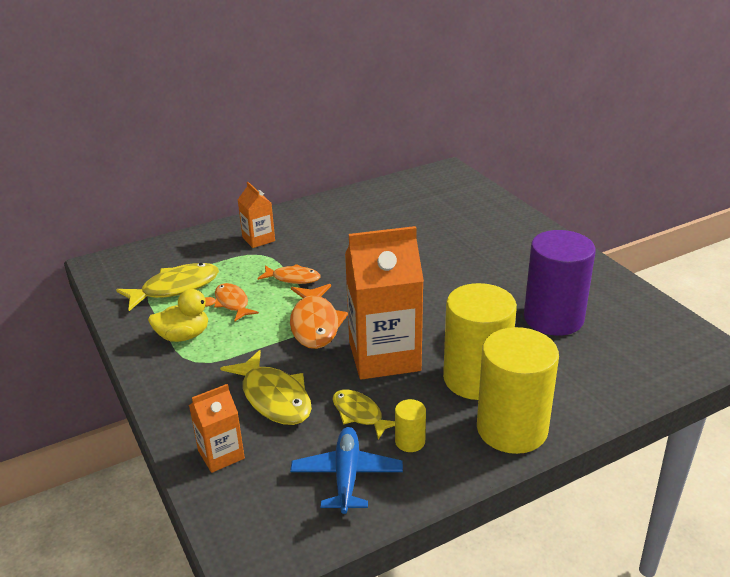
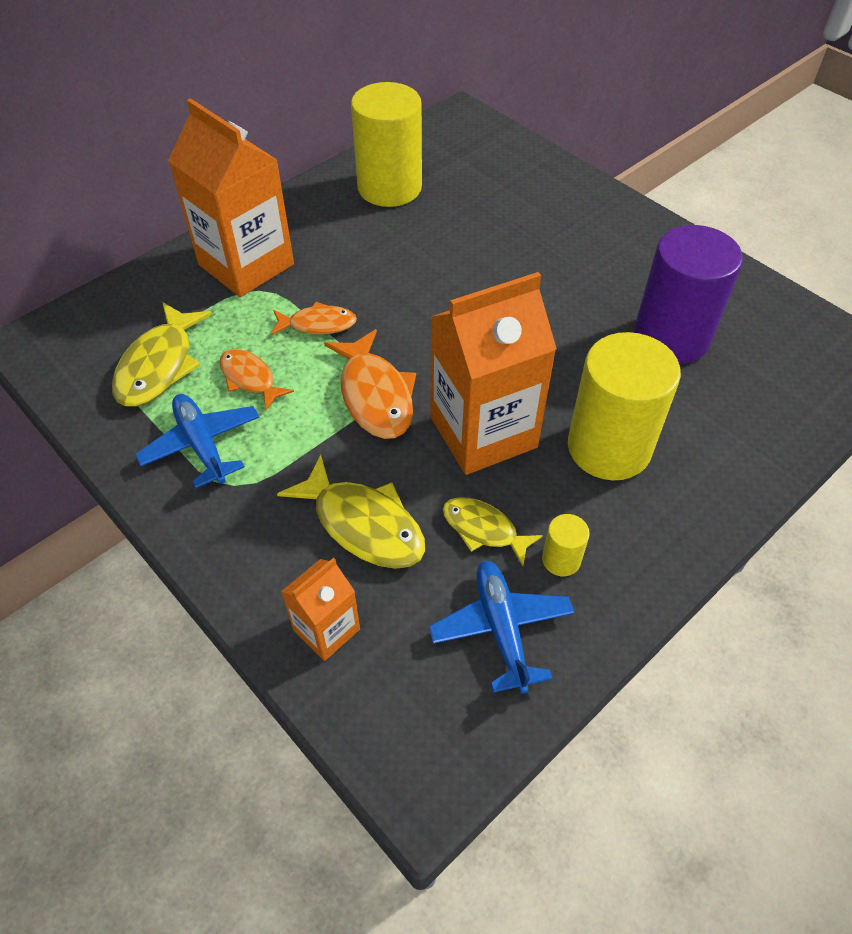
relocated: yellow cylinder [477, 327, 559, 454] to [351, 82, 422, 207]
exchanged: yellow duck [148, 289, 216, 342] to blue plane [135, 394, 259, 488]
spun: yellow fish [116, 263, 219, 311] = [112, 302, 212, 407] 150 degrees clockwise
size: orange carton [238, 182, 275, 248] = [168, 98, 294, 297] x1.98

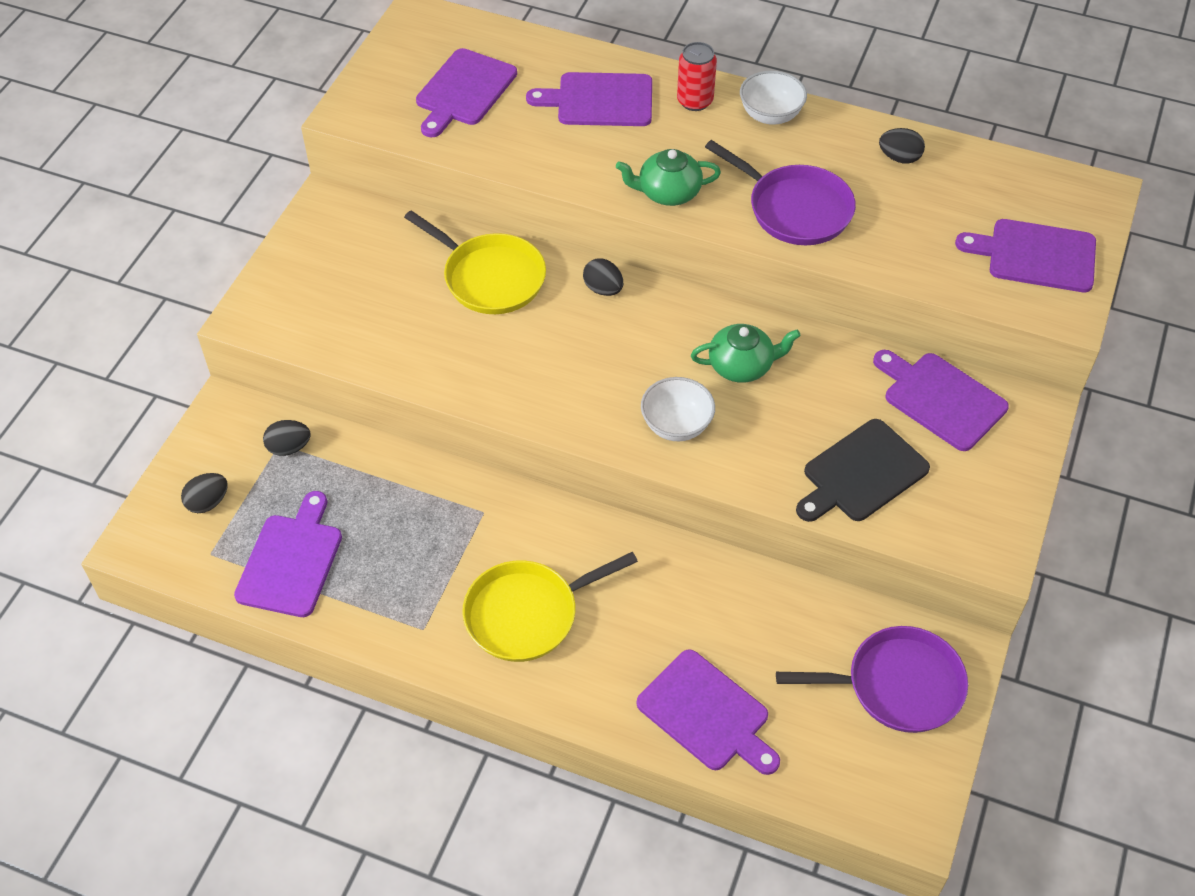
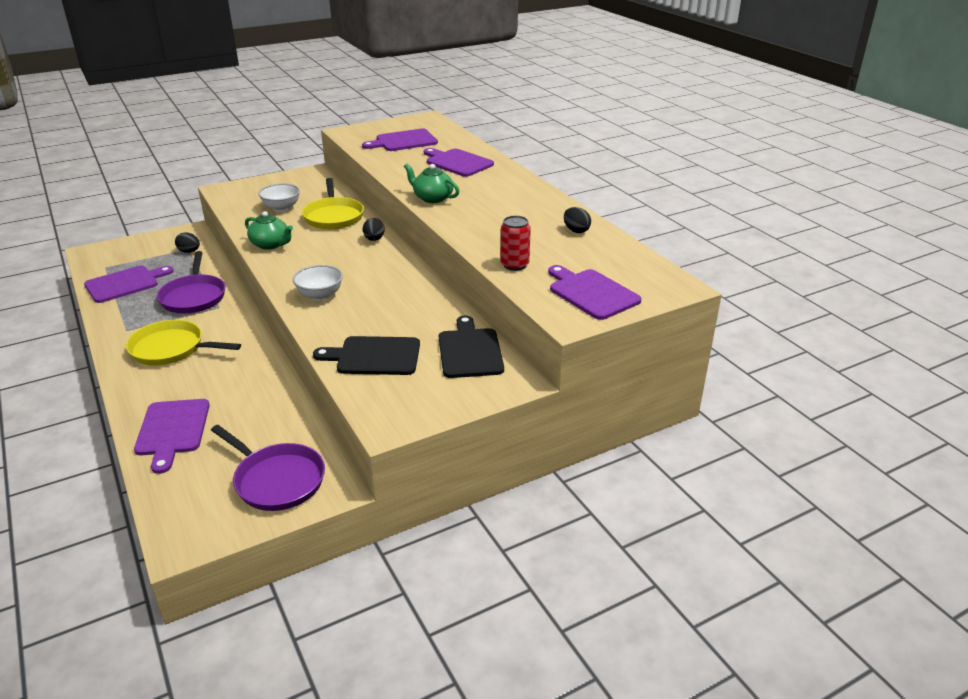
missing: black egg [181, 473, 228, 513]
relocated: red can [677, 42, 717, 111] to [500, 216, 531, 271]; green teapot [691, 324, 801, 383] to [245, 211, 293, 250]; purple pan [705, 140, 856, 245] to [157, 251, 225, 313]; white bowl [740, 70, 807, 125] to [258, 183, 300, 212]
colour: purple cutting board [873, 350, 1009, 451] to black cutting board [439, 315, 504, 378]

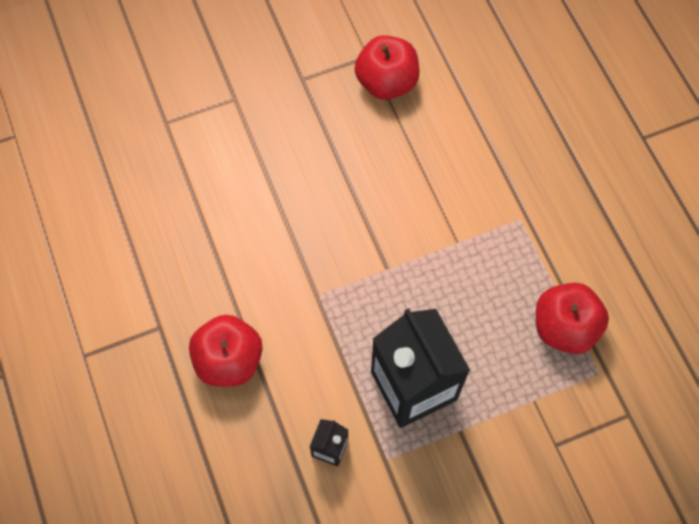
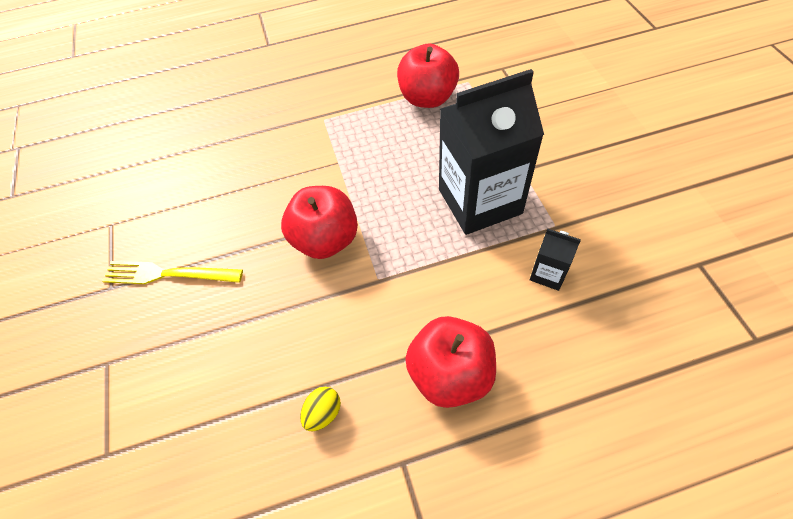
appeared: yellow fork [102, 261, 243, 284]; yellow egg [300, 387, 341, 431]
relocated: red apple [355, 35, 419, 100] to [281, 186, 358, 259]

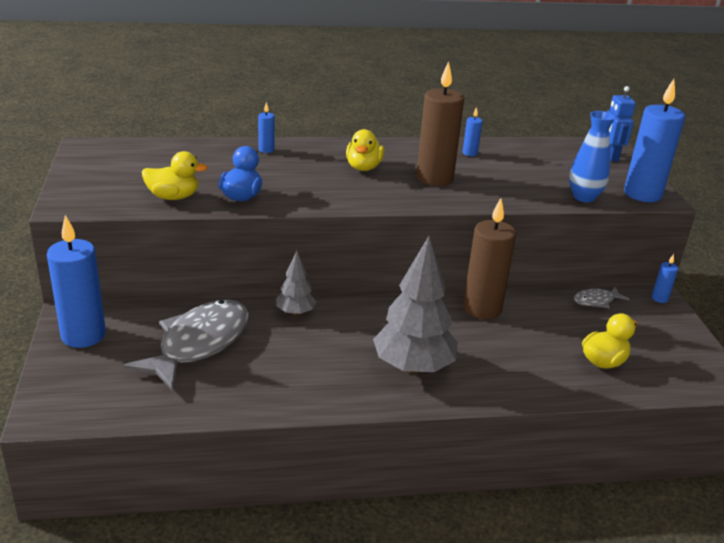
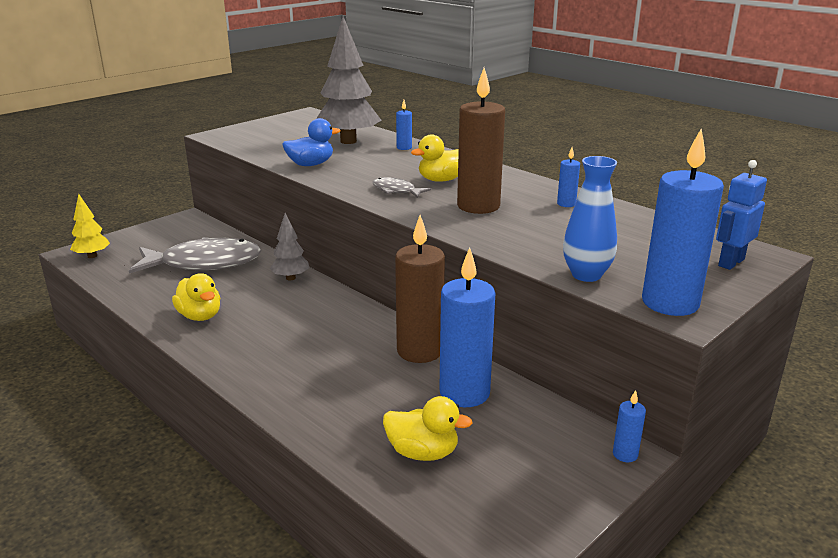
appeared: yellow tree [70, 194, 110, 258]
relocated: blue candle [47, 215, 106, 348] to [439, 247, 495, 407]; yellow duck [142, 151, 208, 200] to [172, 273, 220, 321]; grey tree [373, 236, 458, 374] to [316, 17, 381, 144]; grey fish [574, 287, 629, 308] to [373, 177, 431, 198]

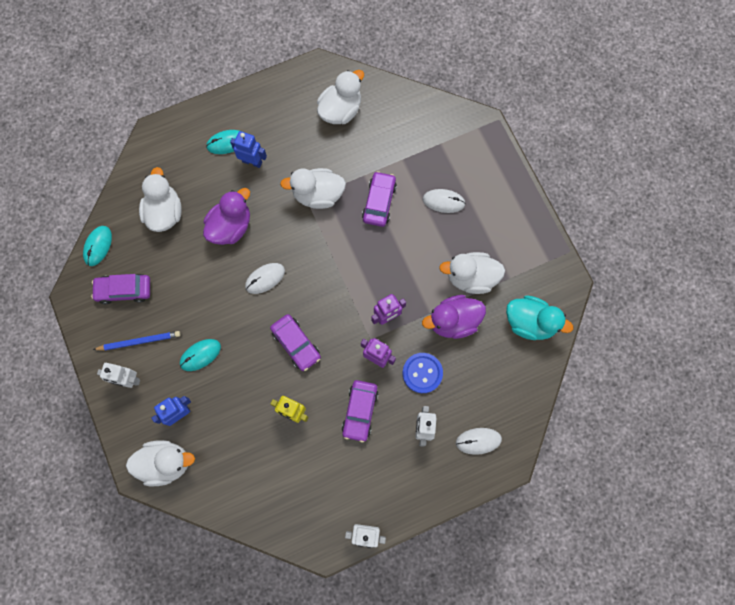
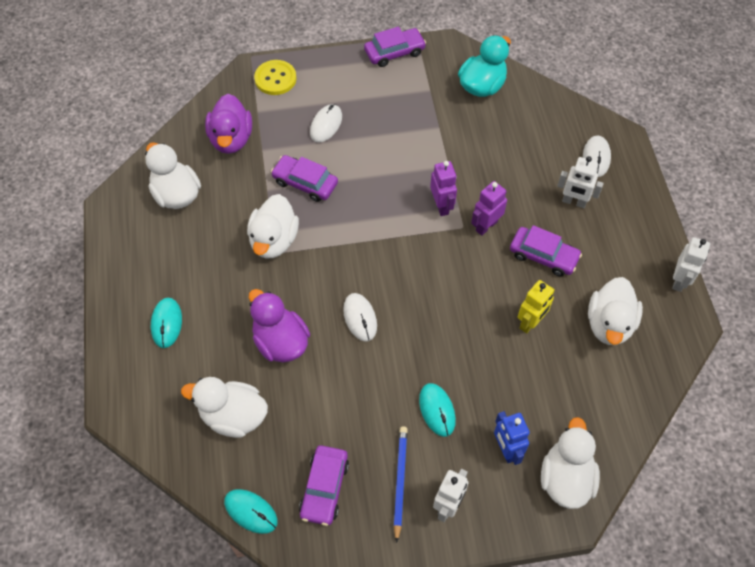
missing: blue robot [230, 131, 267, 168]; blue button [403, 353, 443, 393]
appeared: yellow button [254, 60, 297, 95]
relocated: purple car [270, 314, 321, 371] to [364, 27, 426, 67]; purple duck [422, 295, 486, 339] to [205, 94, 252, 154]; white duck [439, 252, 505, 294] to [588, 277, 643, 345]

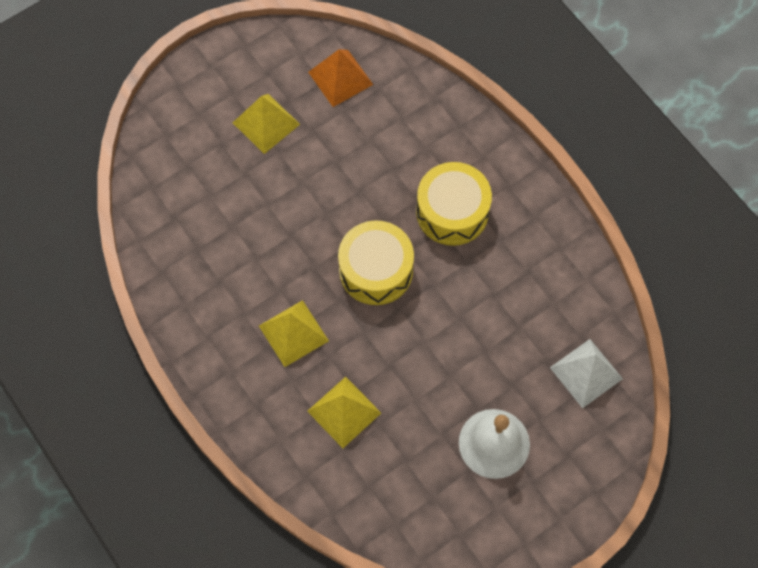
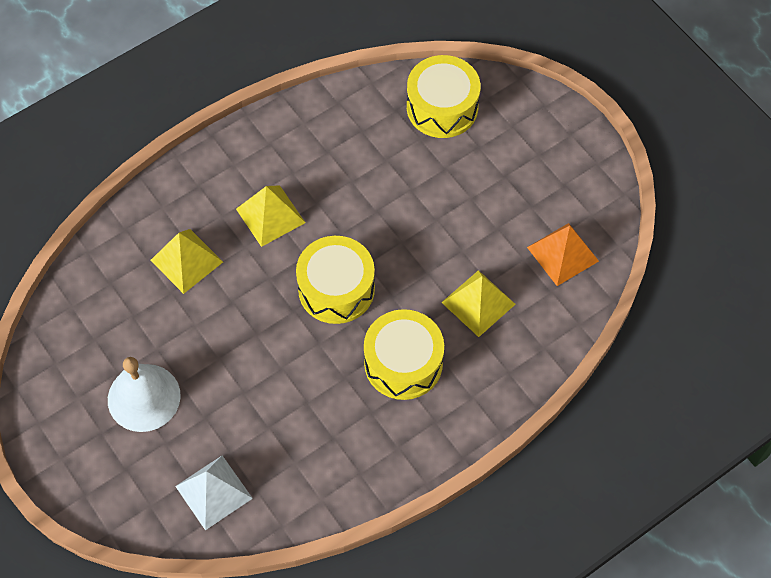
appeared: yellow drum [407, 55, 481, 138]
relocated: yellow pyramid [233, 94, 300, 154] to [441, 270, 516, 337]

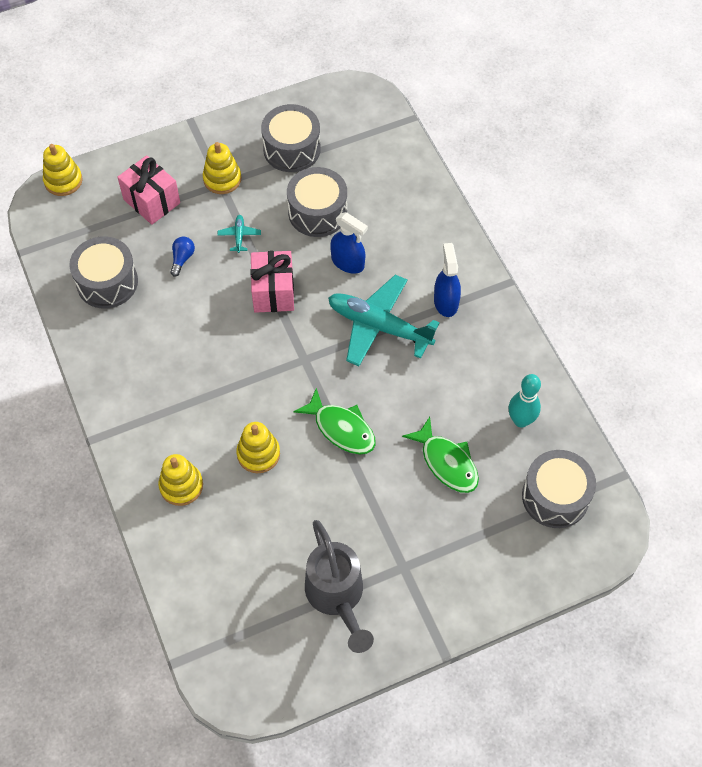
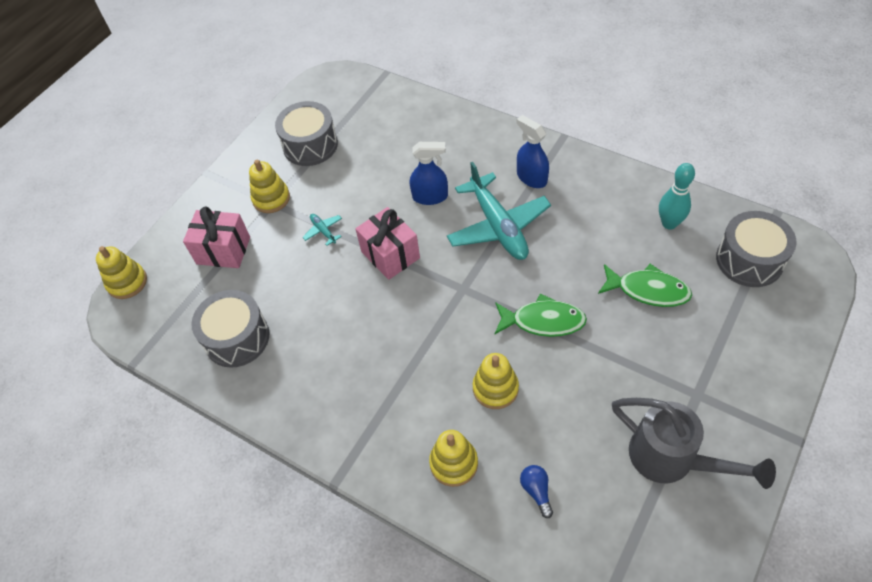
missing: grey drum [287, 167, 347, 237]
relocated: blue light bulb [170, 237, 195, 276] to [520, 465, 553, 518]
spun: turquoise plane [328, 275, 439, 366] = [447, 162, 551, 260] 105 degrees counterclockwise

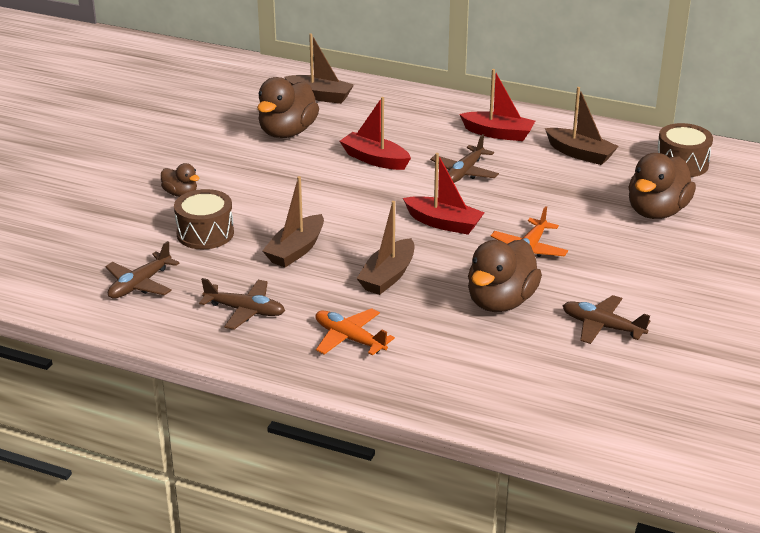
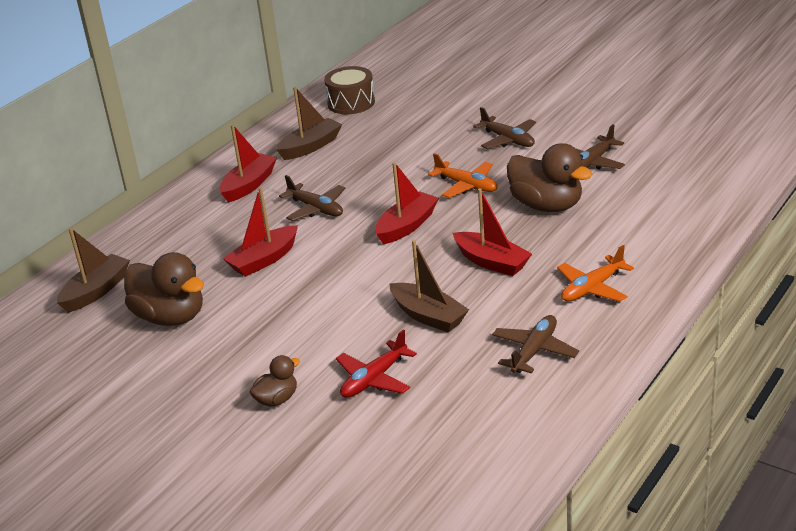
missing: brown duck [628, 153, 696, 219]
relocated: brown plane [105, 241, 180, 299] to [473, 107, 536, 149]
exchanged: brown drum [174, 189, 234, 249] to red plane [336, 330, 417, 398]
colour: brown boat [356, 201, 415, 295] to red boat [453, 188, 532, 276]

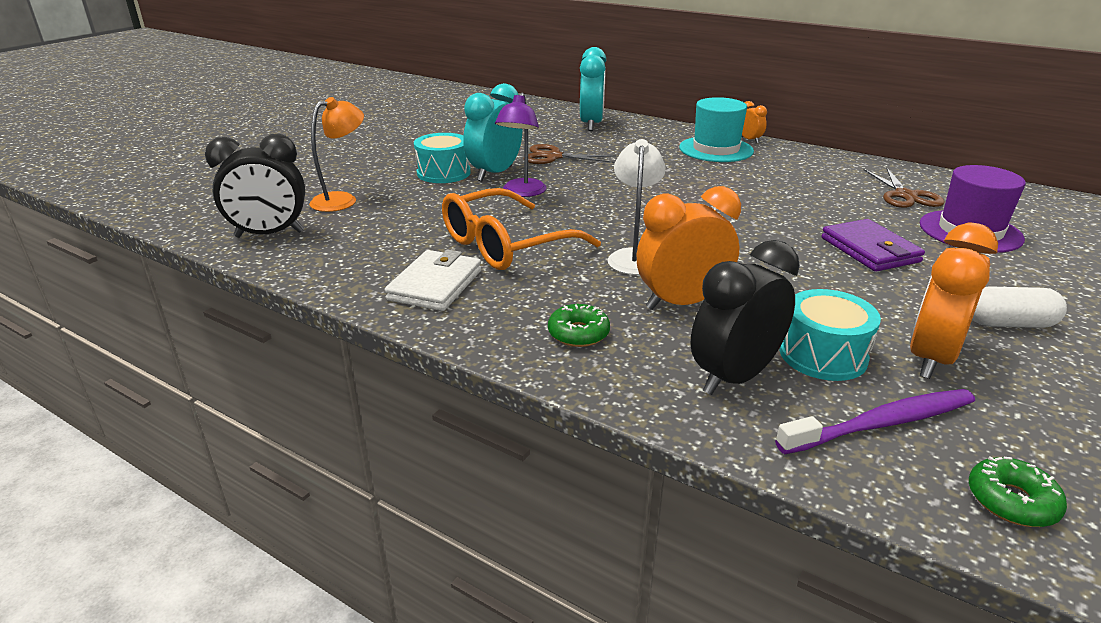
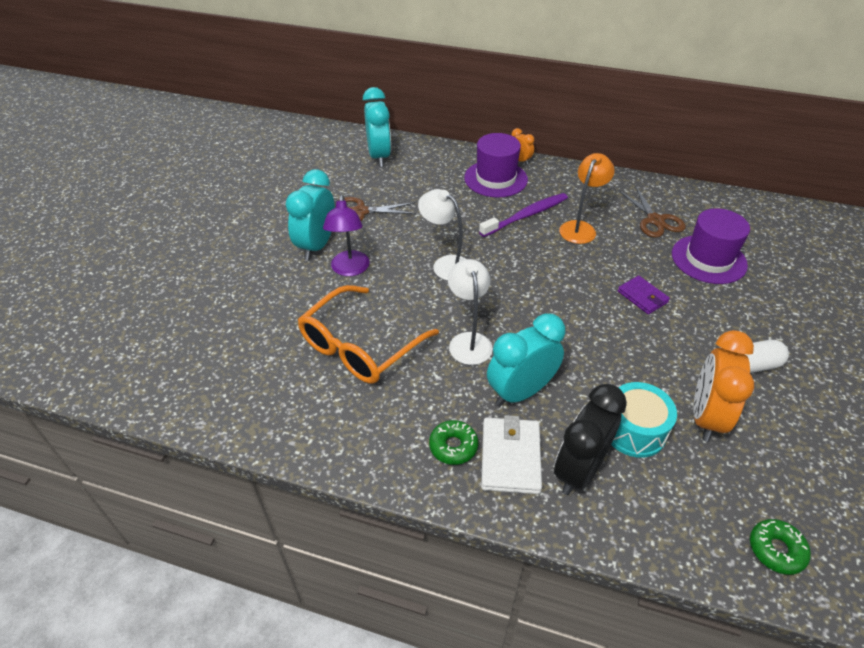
missing: black clock [205, 134, 305, 238]; turquoise drum [414, 133, 471, 183]
appeared: white lamp [418, 189, 466, 281]
relocated: orange lamp [309, 97, 364, 212] to [559, 153, 615, 244]; white wallet [385, 250, 482, 311] to [481, 415, 542, 494]; purple toothbrush [775, 389, 975, 454] to [479, 193, 568, 237]
colour: orange clock [637, 186, 741, 310] to turquoise clock [487, 313, 566, 406]; turquoise hat [679, 97, 754, 162] to purple hat [464, 133, 528, 198]
size: purple wallet [821, 219, 925, 272] = [618, 275, 670, 314] x0.66

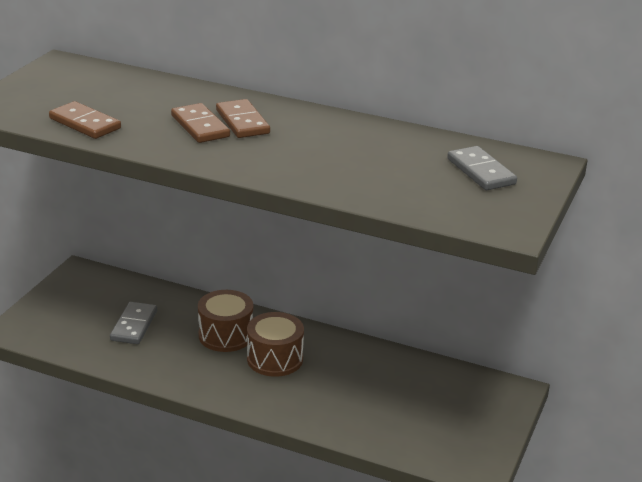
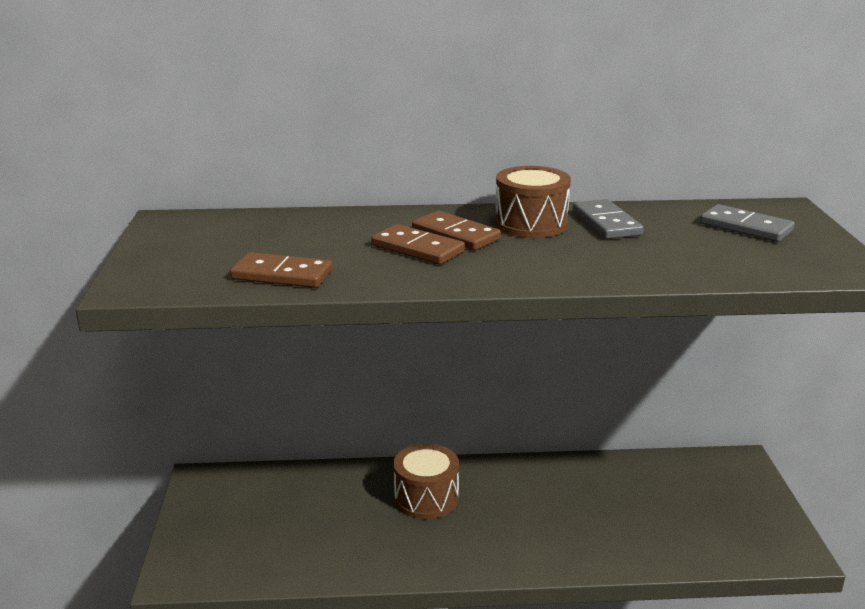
relocated: grey domino [110, 302, 157, 344] to [573, 199, 643, 239]; brown drum [247, 312, 304, 377] to [495, 166, 571, 238]

